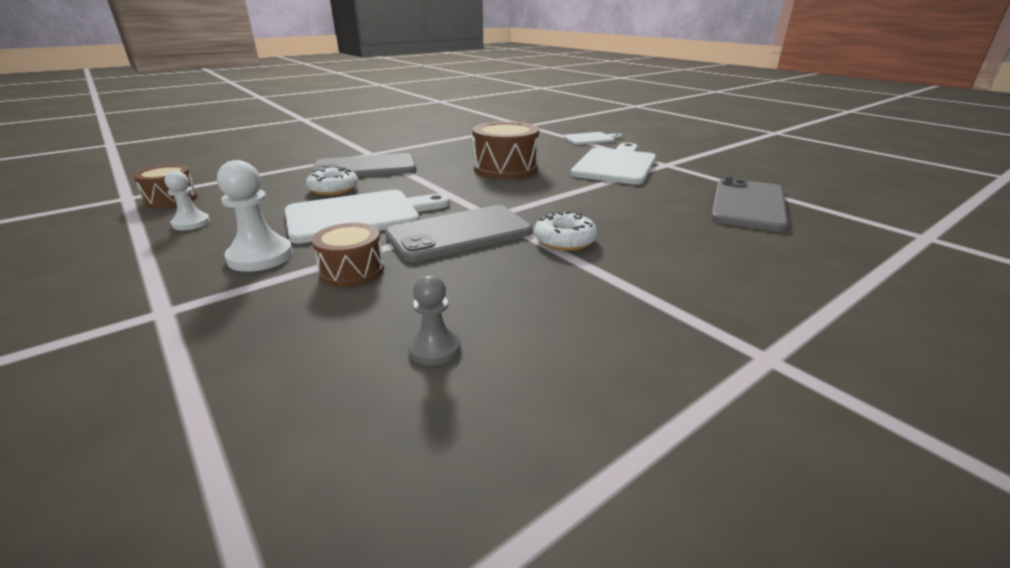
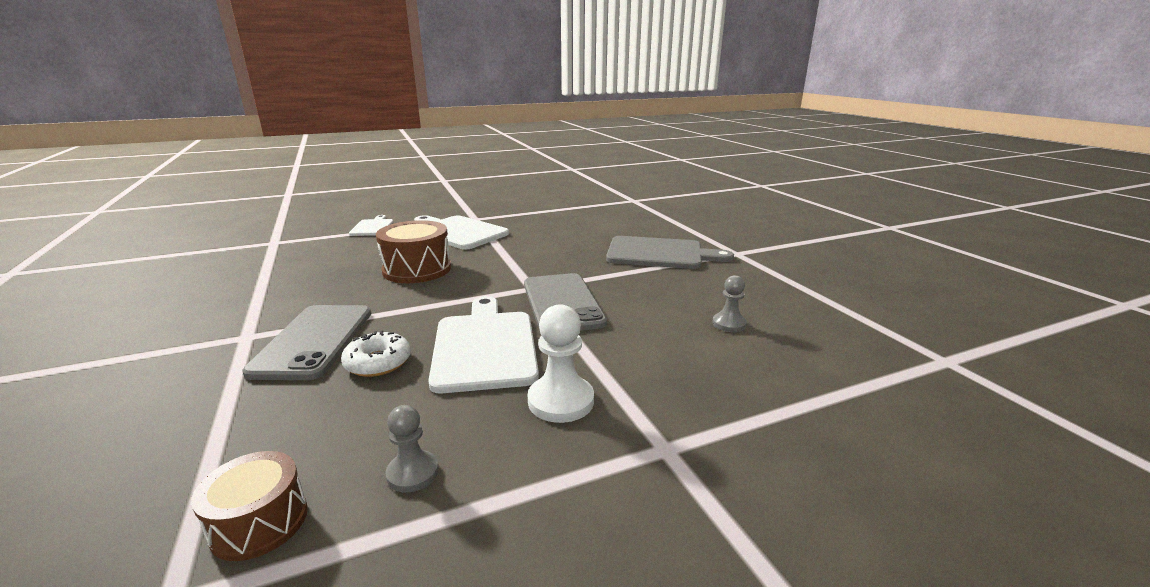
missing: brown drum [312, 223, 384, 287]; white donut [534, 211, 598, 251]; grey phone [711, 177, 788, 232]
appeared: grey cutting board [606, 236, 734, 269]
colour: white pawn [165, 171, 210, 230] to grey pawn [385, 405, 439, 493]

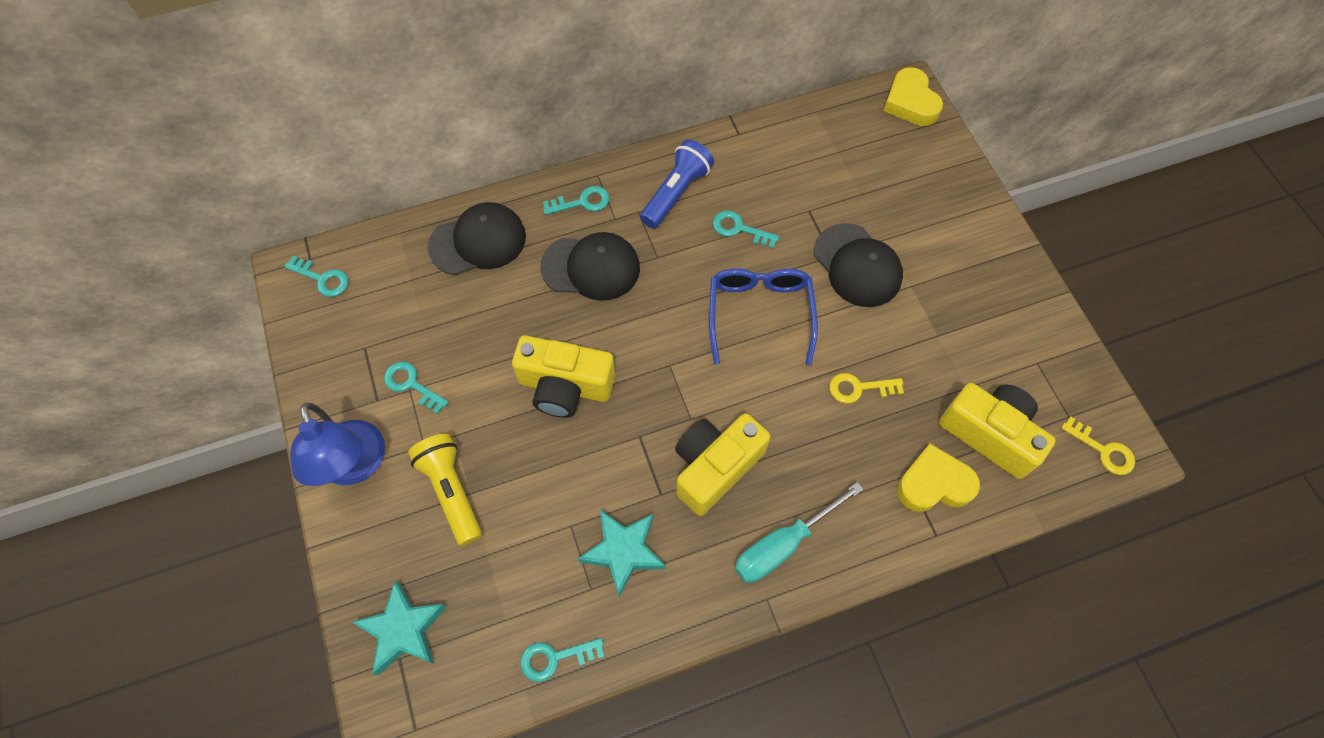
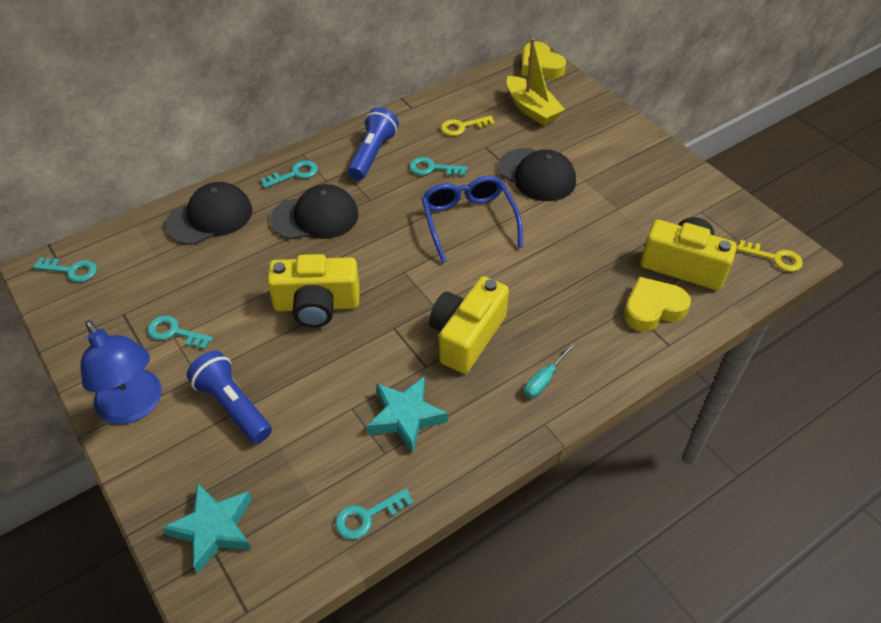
appeared: yellow boat [507, 38, 565, 126]
relocated: yellow key [830, 373, 904, 404] to [441, 116, 495, 136]
colour: yellow flashlight [408, 434, 482, 546] to blue flashlight [187, 351, 272, 444]
size: turquoise screwdriver [735, 482, 863, 583] = [524, 343, 575, 398] x0.57

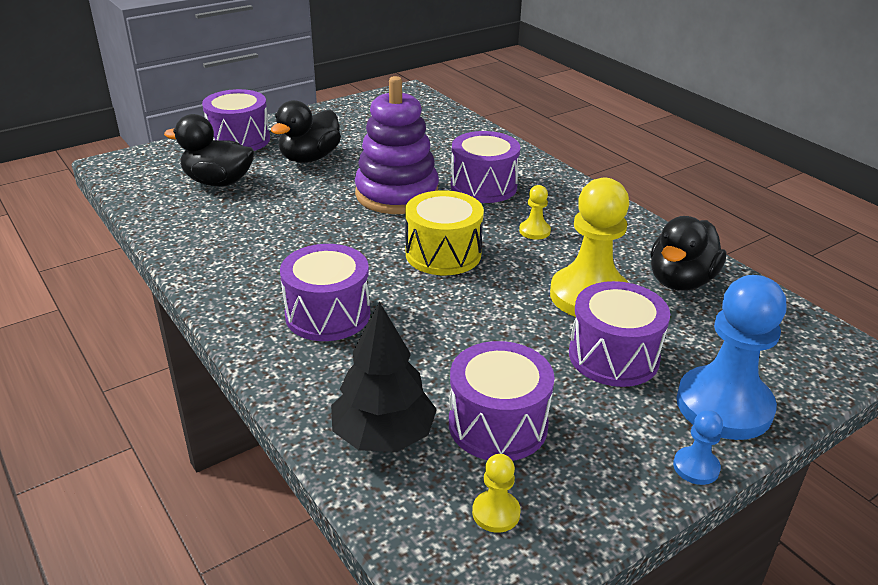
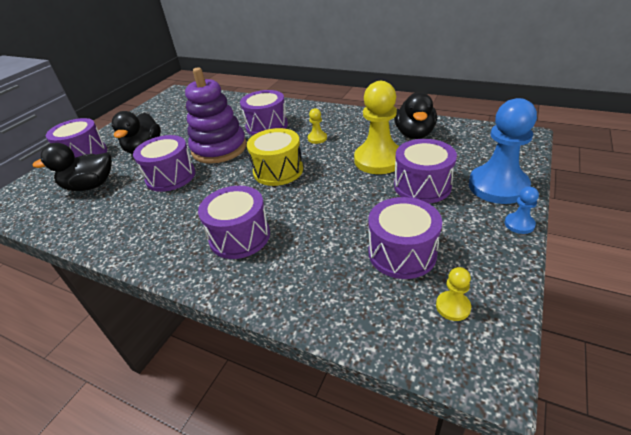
missing: black tree [331, 302, 437, 452]
appeared: purple drum [133, 135, 195, 192]

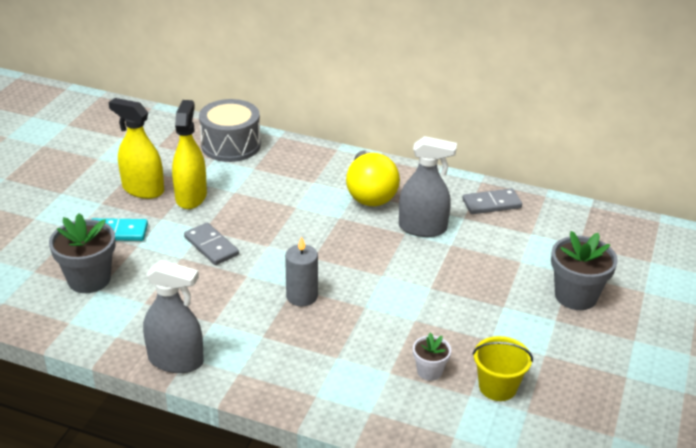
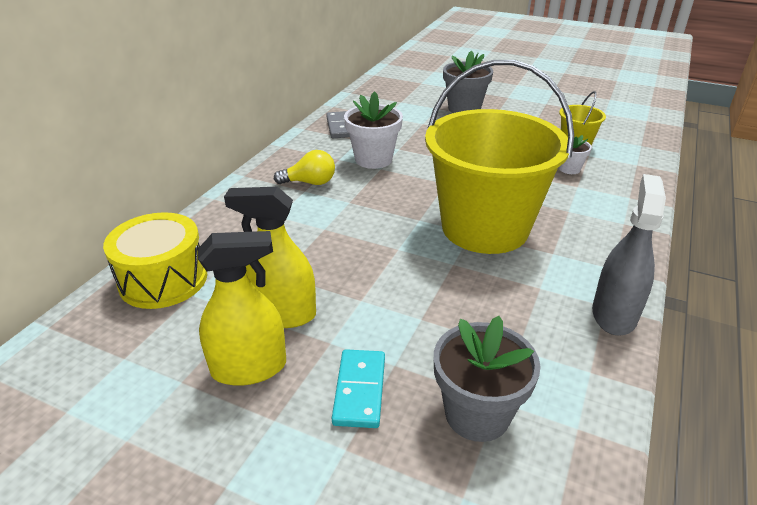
missing: grey domino [184, 223, 239, 265]
exchanged: grey candle [285, 236, 318, 307] to yellow bucket [425, 60, 574, 254]; grey spray bottle [399, 136, 457, 237] to white flower pot [344, 91, 403, 169]
colour: grey drum [199, 99, 261, 162] to yellow drum [103, 212, 207, 309]
spun: yellow spray bottle [108, 98, 164, 199] = [198, 231, 286, 386] 135 degrees counterclockwise
size: yellow light bulb [346, 150, 400, 206] = [274, 150, 335, 185] x0.61

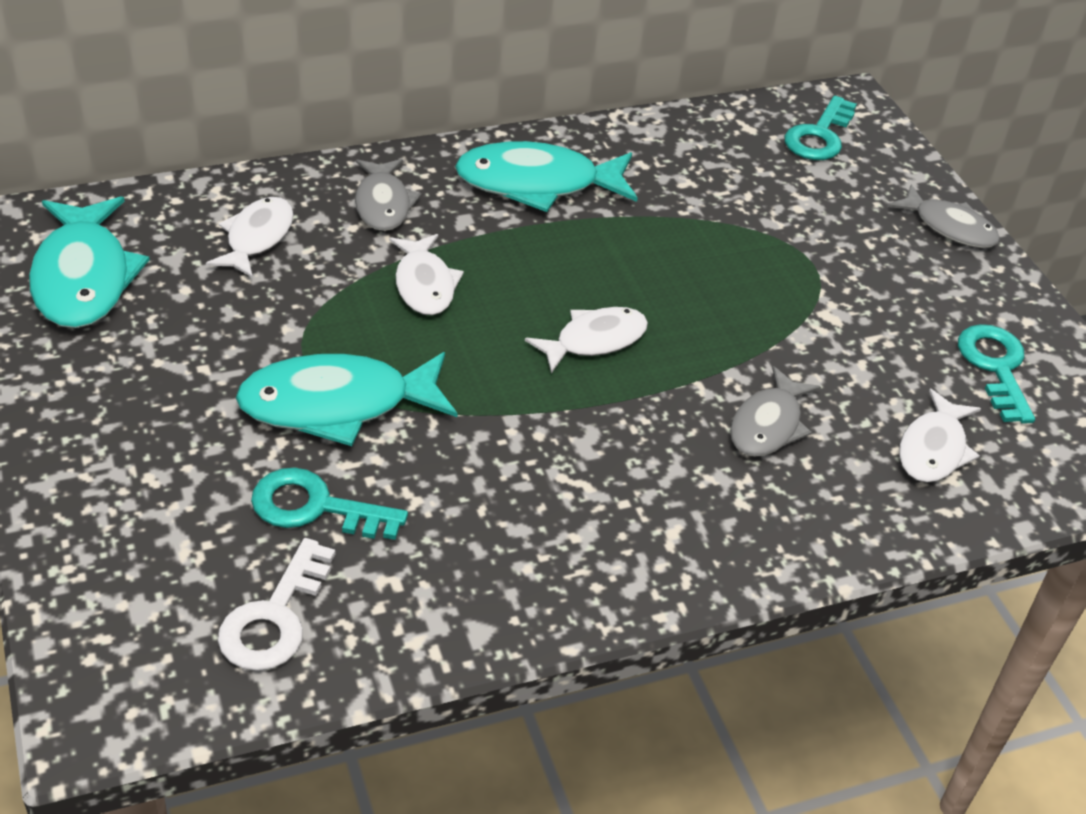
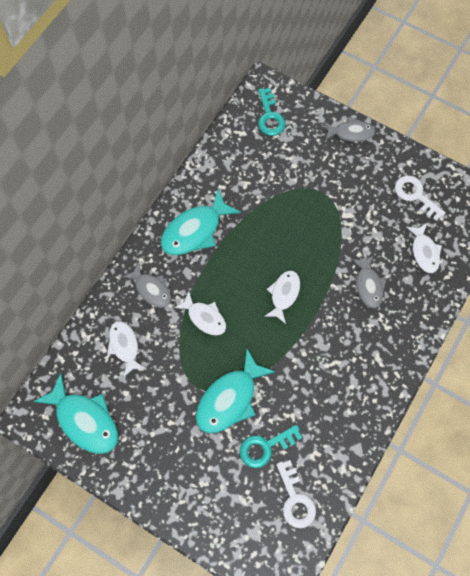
colour: turquoise key [958, 324, 1035, 424] to white key [395, 176, 446, 221]

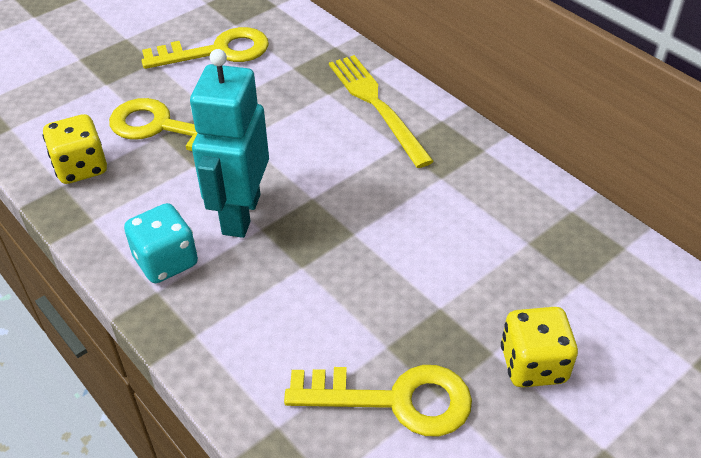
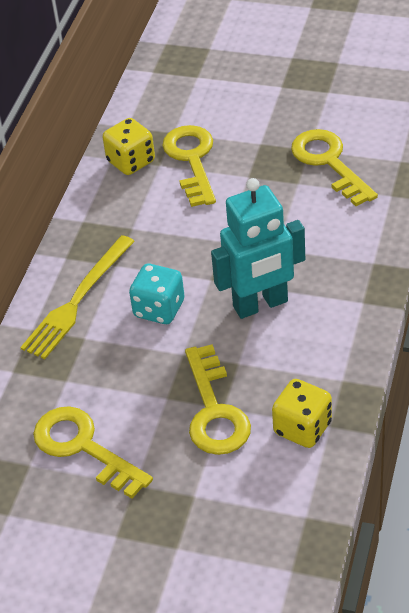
appeared: yellow key [162, 125, 216, 207]
relocated: turquoise dice [124, 203, 198, 283] to [129, 264, 185, 324]; yellow dice [501, 307, 578, 388] to [103, 118, 155, 175]

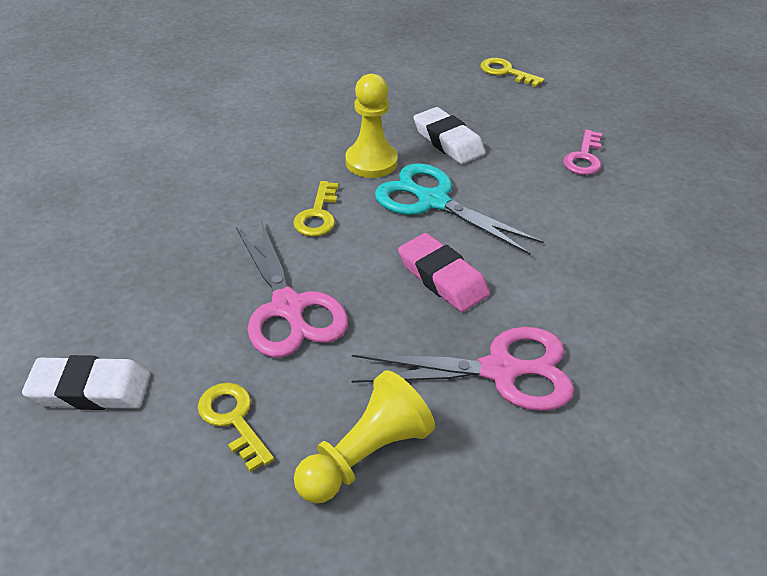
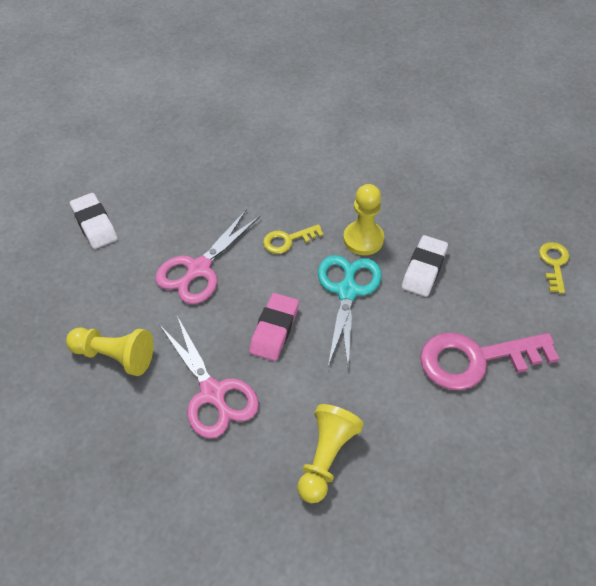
missing: yellow key [198, 383, 274, 472]
appeared: yellow pawn [297, 404, 364, 503]
size: pink key [563, 129, 602, 175] = [420, 332, 560, 390] x2.00

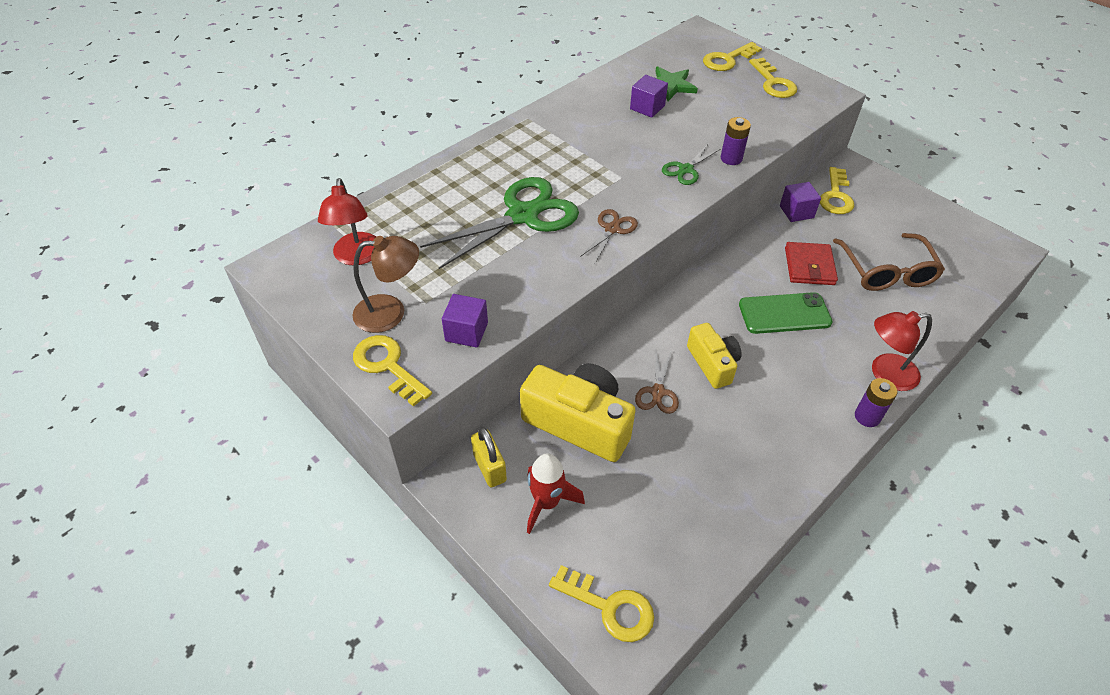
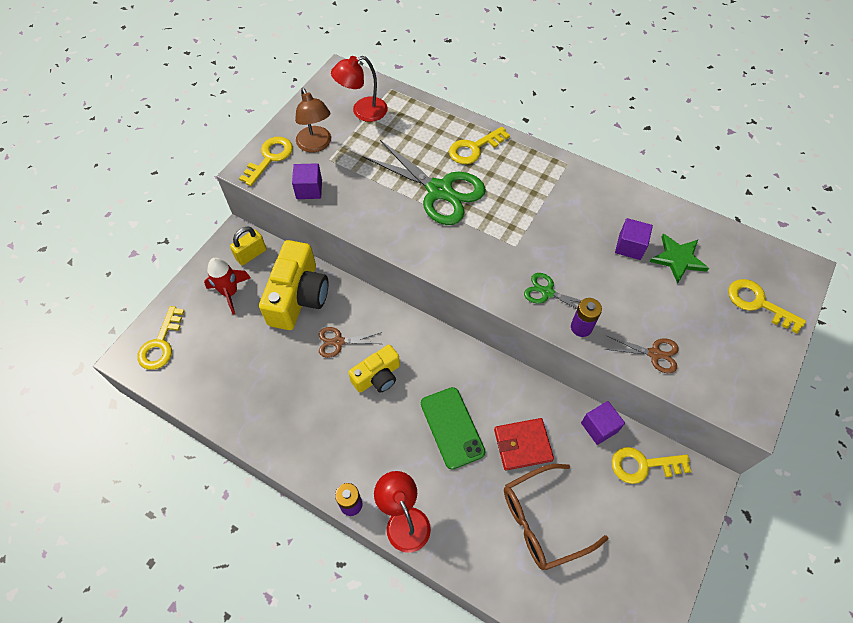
relocated: brown scissors [580, 209, 638, 263] to [605, 336, 679, 373]; yellow key [749, 58, 797, 98] to [449, 127, 510, 164]

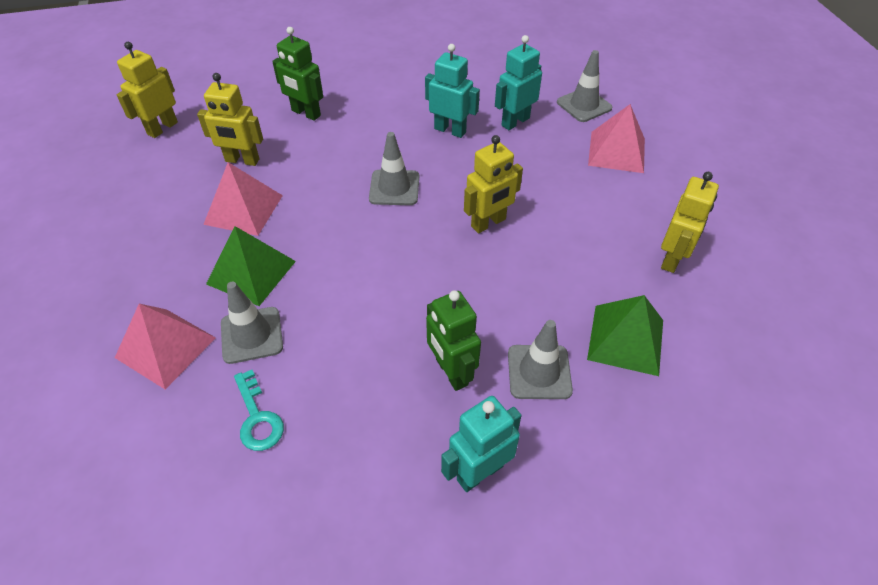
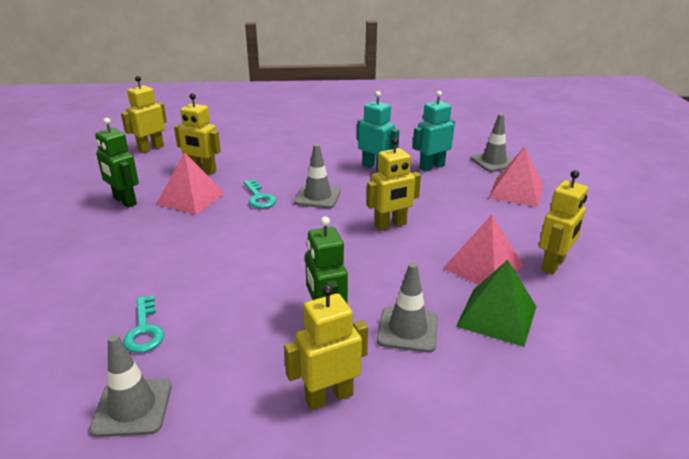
missing: green pyramid [206, 226, 296, 306]
appeared: turquoise key [244, 180, 277, 208]
relocated: pink pyramid [115, 304, 216, 389] to [443, 214, 524, 285]; grey traffic cone [221, 282, 283, 364] to [90, 334, 172, 437]; green robot [272, 27, 323, 121] to [95, 118, 139, 208]
colour: turquoise robot [441, 396, 522, 492] to yellow robot [284, 284, 368, 410]

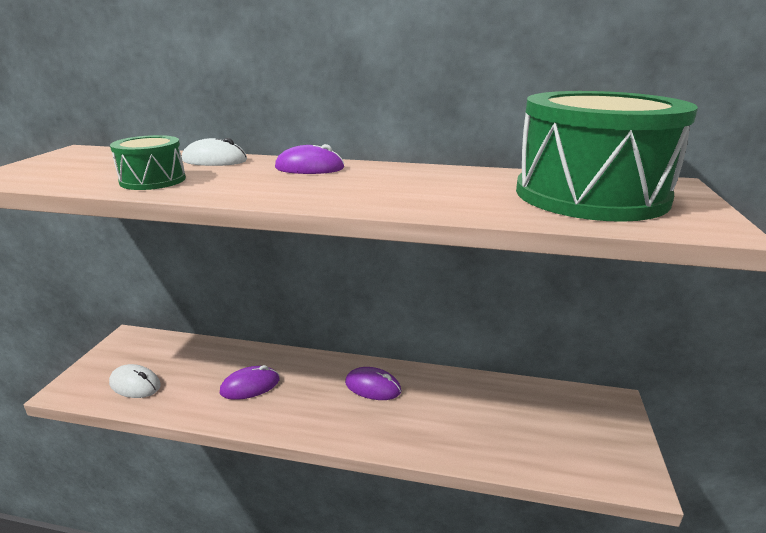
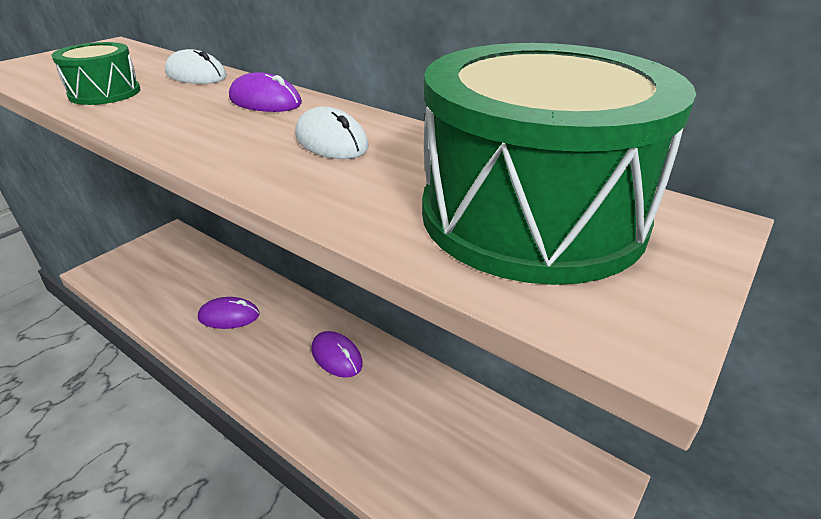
relocated: white mouse [109, 364, 161, 398] to [295, 107, 369, 159]

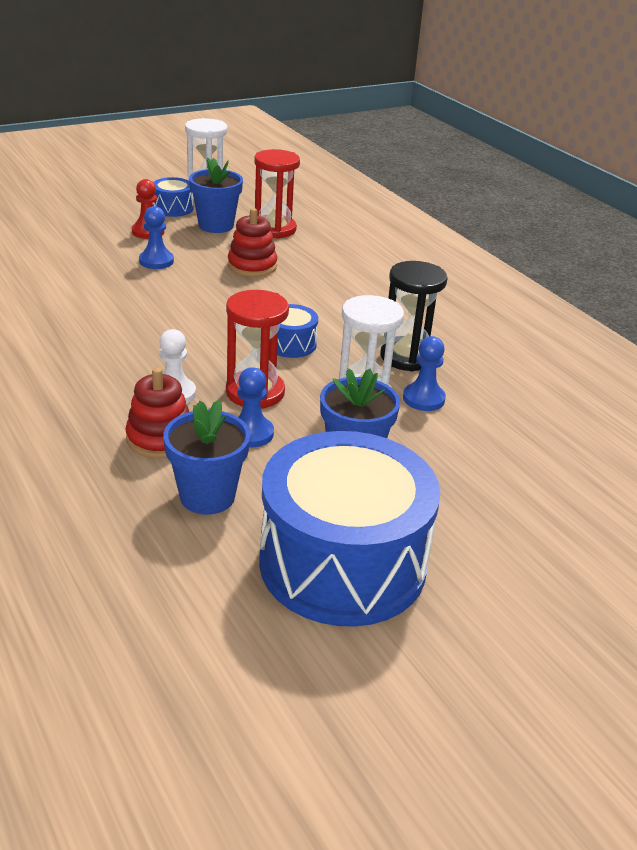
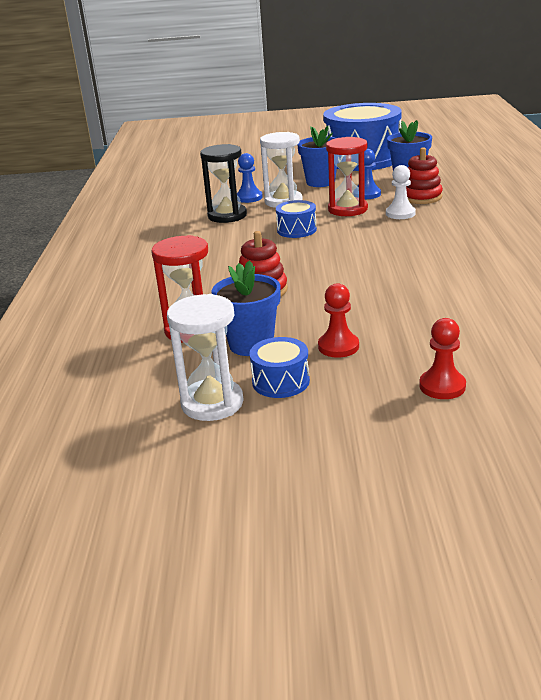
missing: blue pawn [139, 206, 174, 269]
appeared: red pawn [419, 318, 466, 399]

